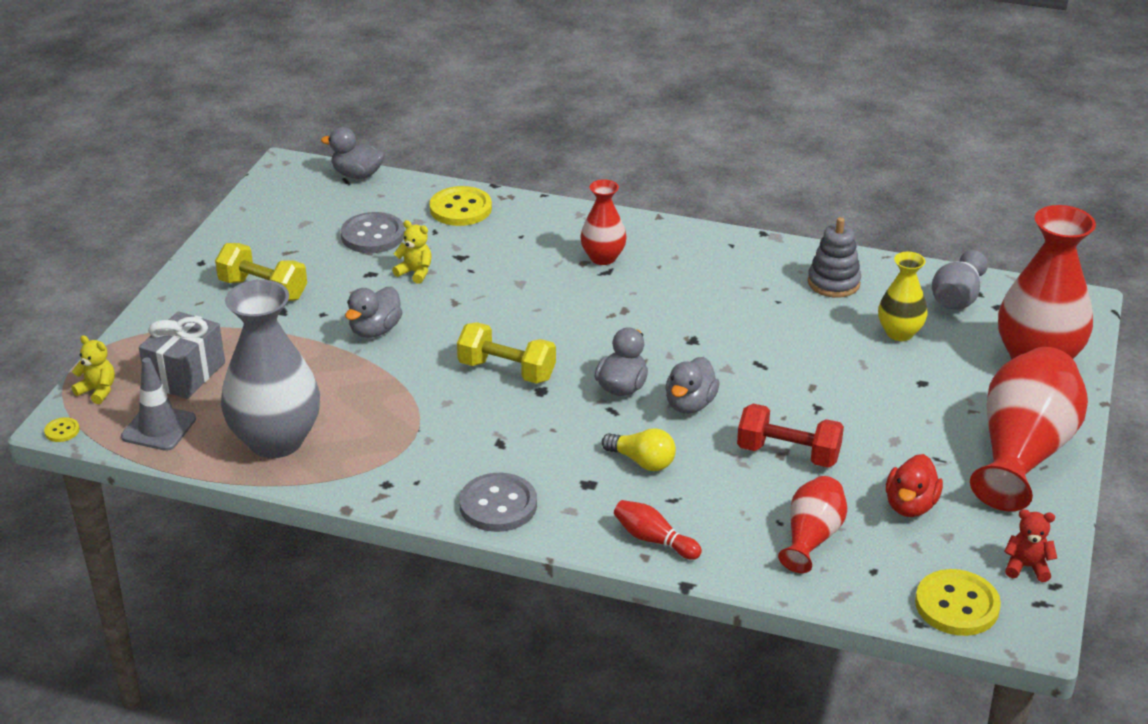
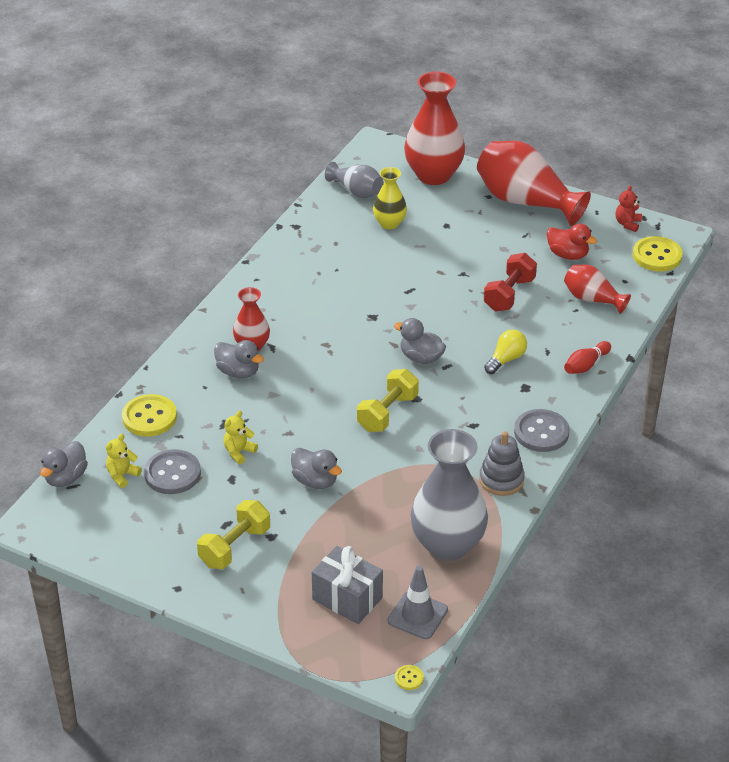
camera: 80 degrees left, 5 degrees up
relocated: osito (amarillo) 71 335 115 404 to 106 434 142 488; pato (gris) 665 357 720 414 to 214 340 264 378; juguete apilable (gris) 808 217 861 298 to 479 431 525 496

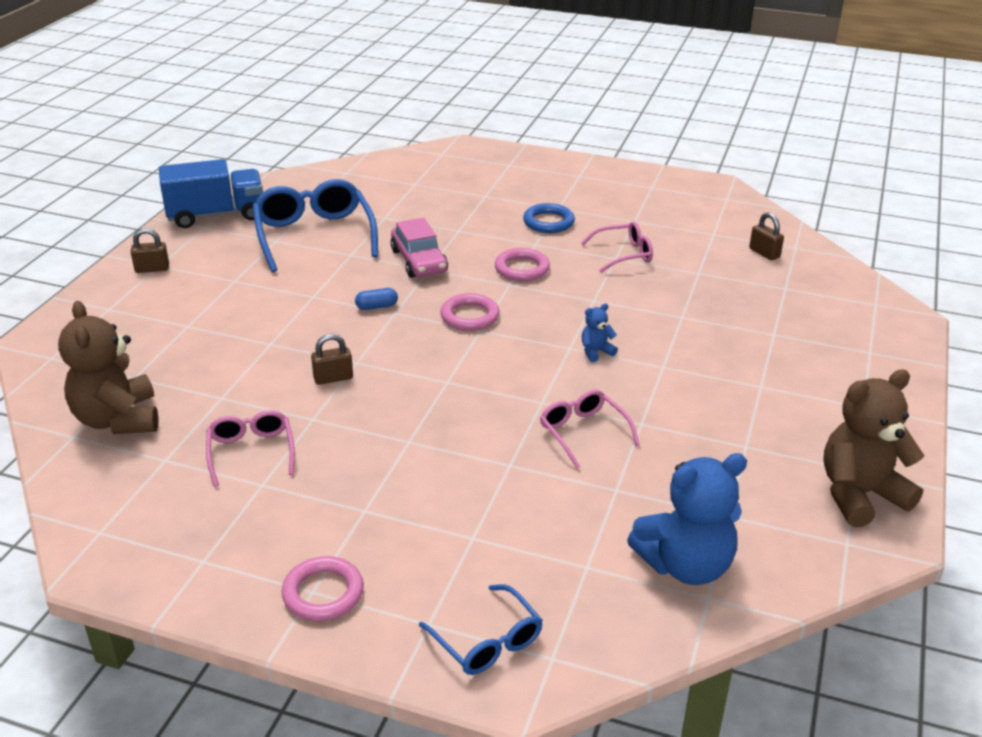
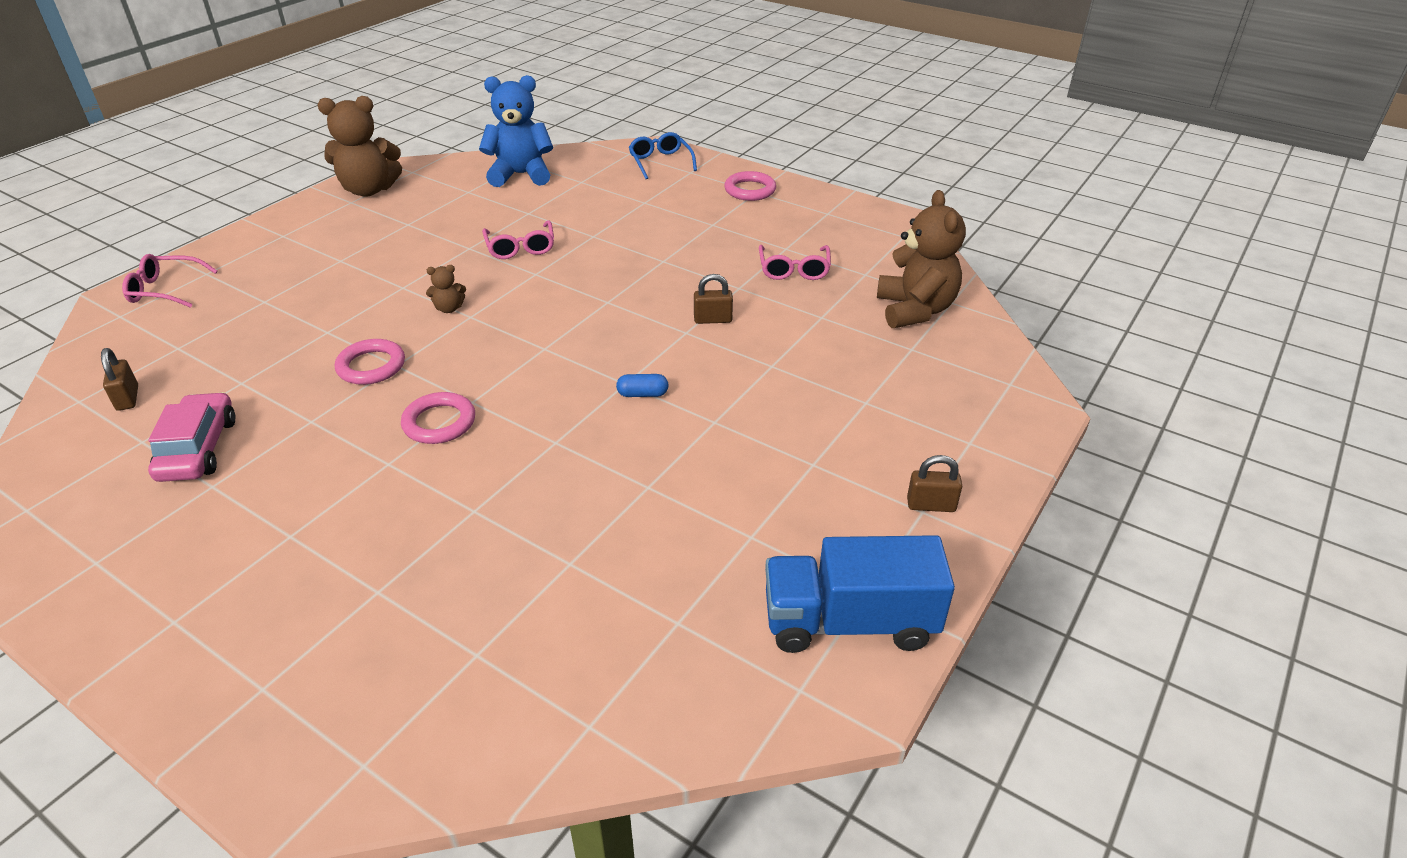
camera: 165 degrees left, 5 degrees up
missing: gafas (azul) 252 179 378 272; anillo (azul) 523 203 575 233
relocated: gafas (rosa) 581 221 653 273 to 122 254 218 308; coche (rosa) 391 218 448 278 to 148 392 235 482; anillo (rosa) 440 293 500 331 to 335 339 405 385
colour: osito (azul) 582 304 618 362 to osito (marrón) 426 265 466 313

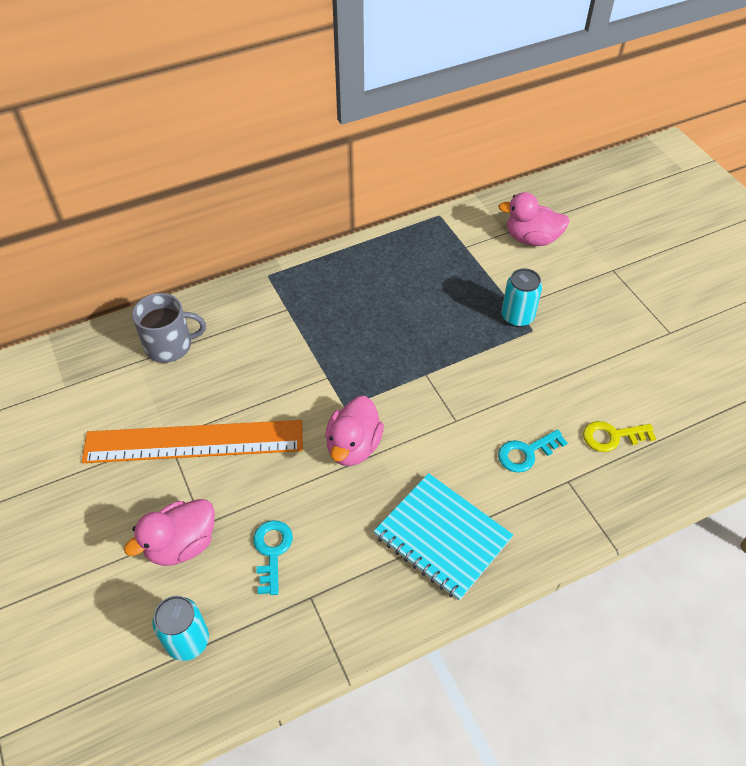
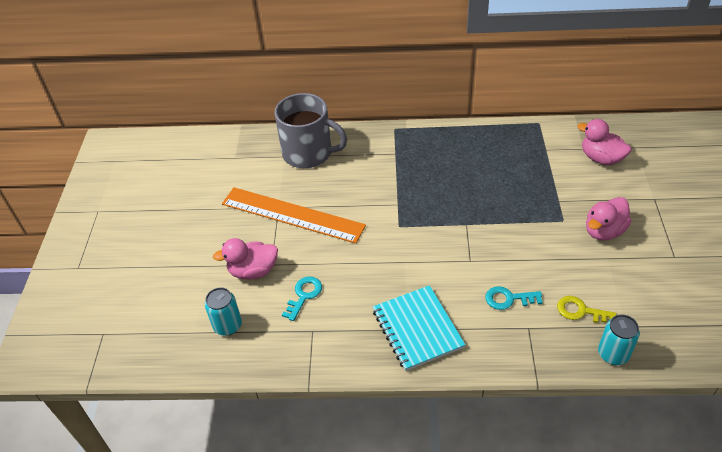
camera: 30 degrees right, 5 degrees down
relocated: pato (rosa) 325 396 384 466 to 586 197 632 241; lata (turquesa) 501 268 542 327 to 598 315 640 365
size: taza (gris) 132 293 206 363 = 274 93 347 168 x1.53

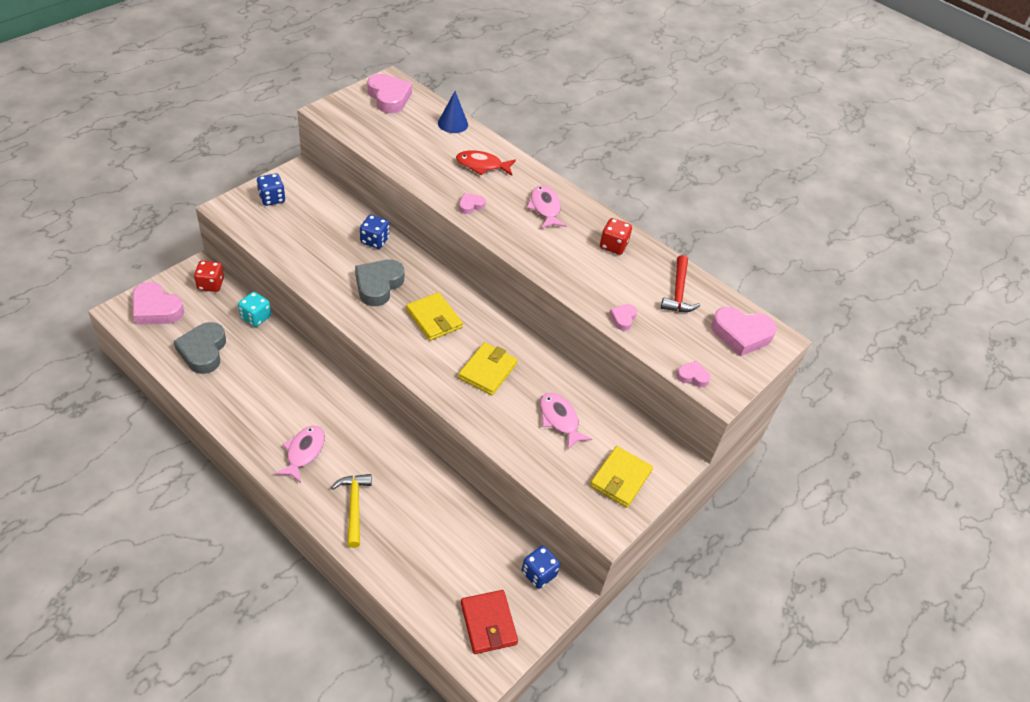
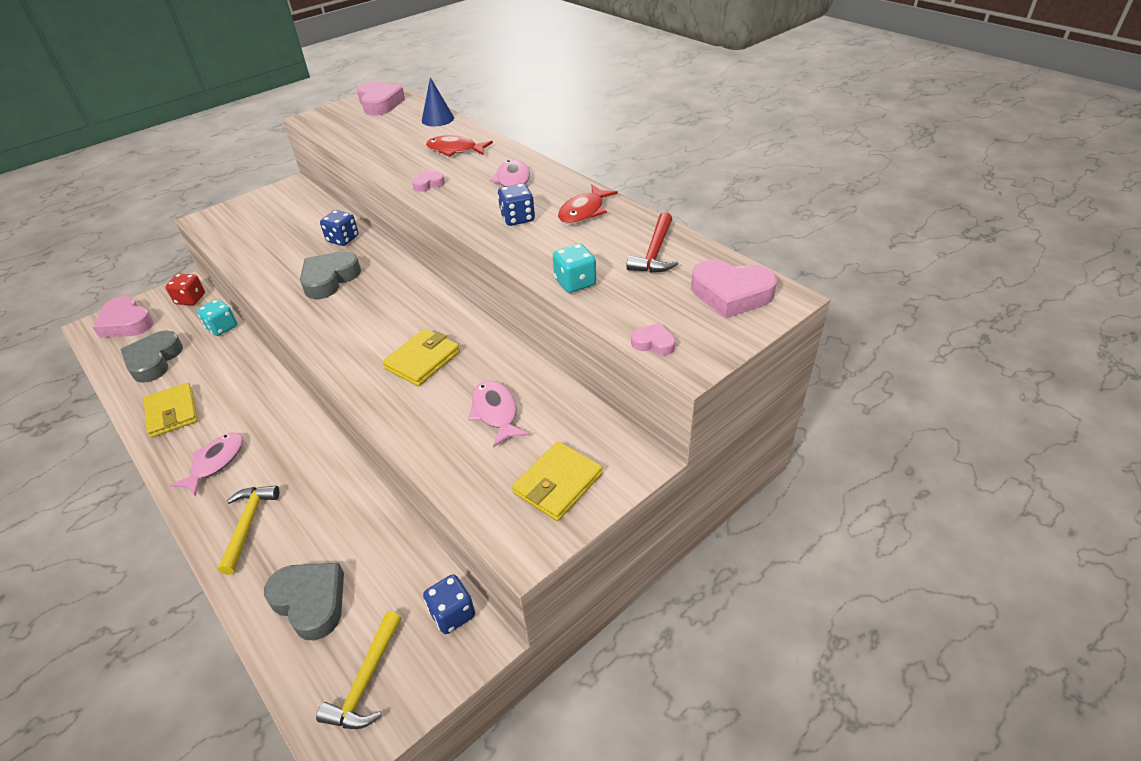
camera: 15 degrees right, 5 degrees down
appeared: corazón (gris) 264 563 344 640
relocated: cartera (amarillo) 406 292 463 341 to 143 383 198 438; dado (azul) 257 173 285 206 to 498 183 535 226
exchanged: cartera (rojo) 461 590 518 654 to martillo (amarillo) 316 611 402 729; corazón (rosa) 609 304 637 331 to dado (turquesa) 553 243 596 293; dado (rojo) 600 218 632 255 to pez (rojo) 558 185 618 224

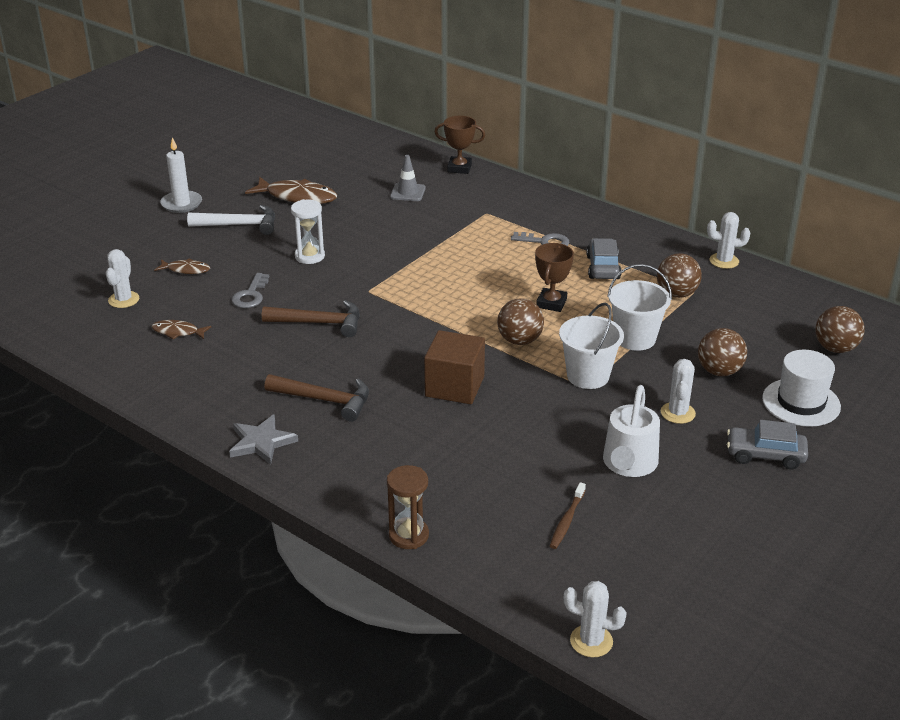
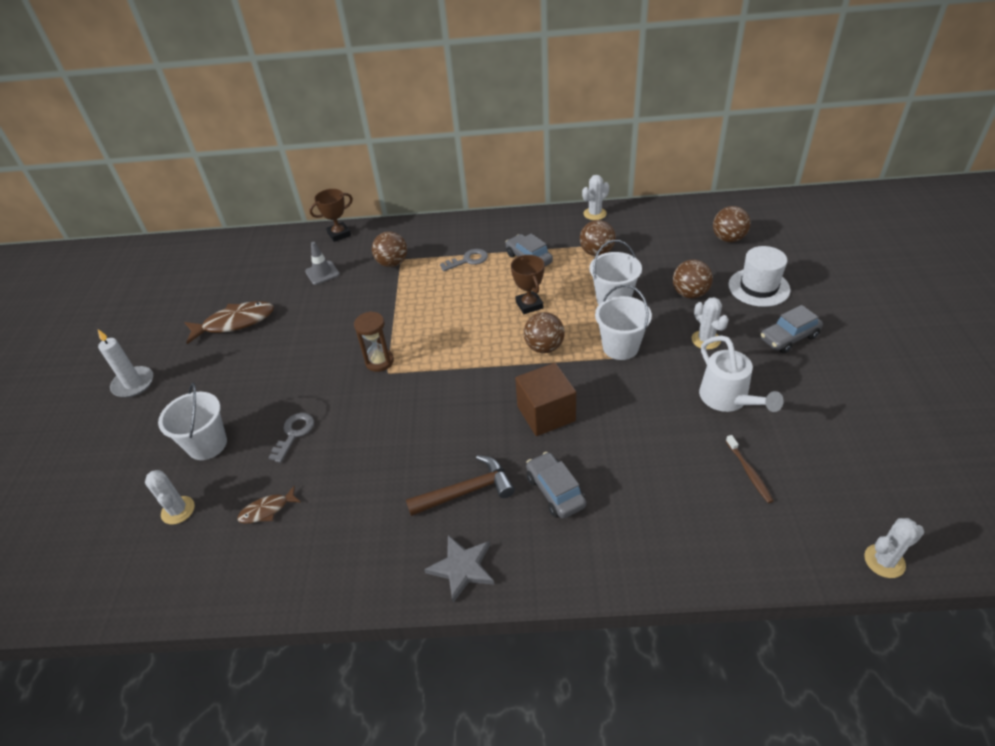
camera: 35 degrees left, 10 degrees up
missing: martillo (blanco) 187 205 275 235; martillo (marrón) 262 300 360 337; reloj de arena (blanco) 291 199 325 264
appeared: pelota (marrón) 372 232 407 267; coche (gris) 526 452 586 519
relocated: reloj de arena (marrón) 387 465 429 549 to 354 311 394 372
exchanged: pez (marrón) 154 259 210 274 to balde (blanco) 158 383 227 460
spun: llave (gris) 231 273 269 308 = 268 413 314 463 135 degrees counterclockwise

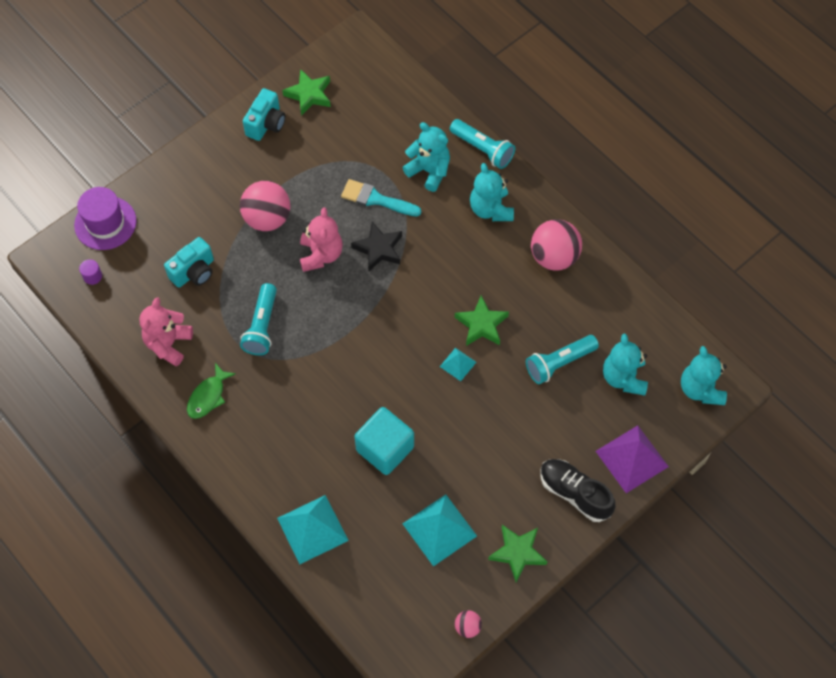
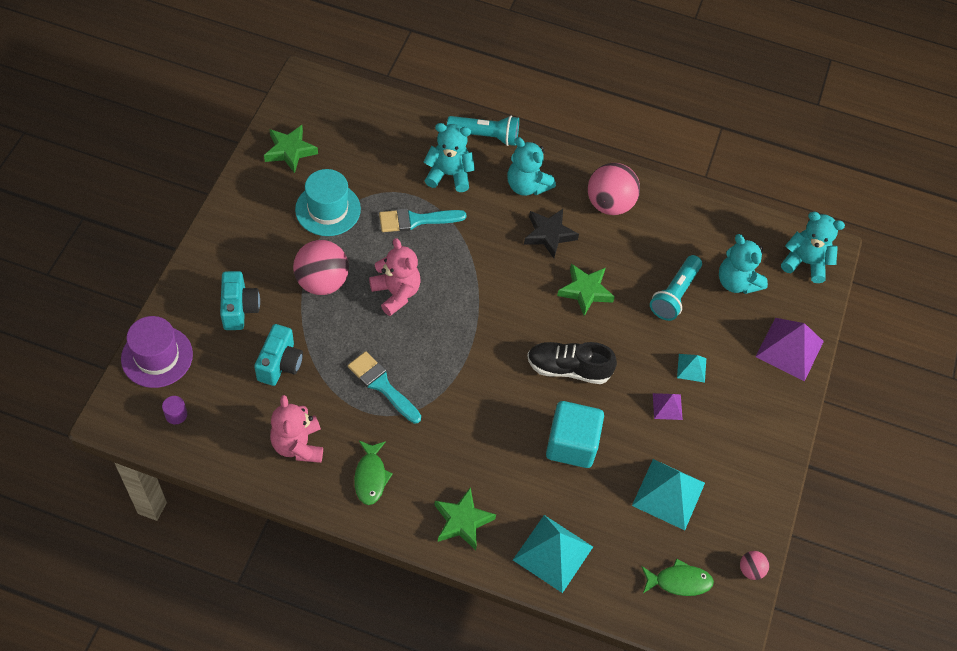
camera: 35 degrees left, 5 degrees down
appeared: sombrero (turquesa) 295 169 361 236; pez (verde) 641 558 714 596; pirámide (morado) 653 393 683 420
relocated: cámara (turquesa) 243 88 286 141 to 220 271 260 330; estrella (verde) 488 525 547 582 to 435 487 496 550; estrella (negro) 351 221 402 271 to 524 209 579 258; zapato (negro) 540 459 615 522 to 527 342 617 384; pirámide (turquesa) 440 348 476 381 to 677 354 706 383
exchanged: lámpara de mano (turquesa) 240 283 277 355 to pincel (turquesa) 348 351 421 423
spun: osito (turquesa) 681 346 727 405 = 781 212 845 283 150 degrees clockwise

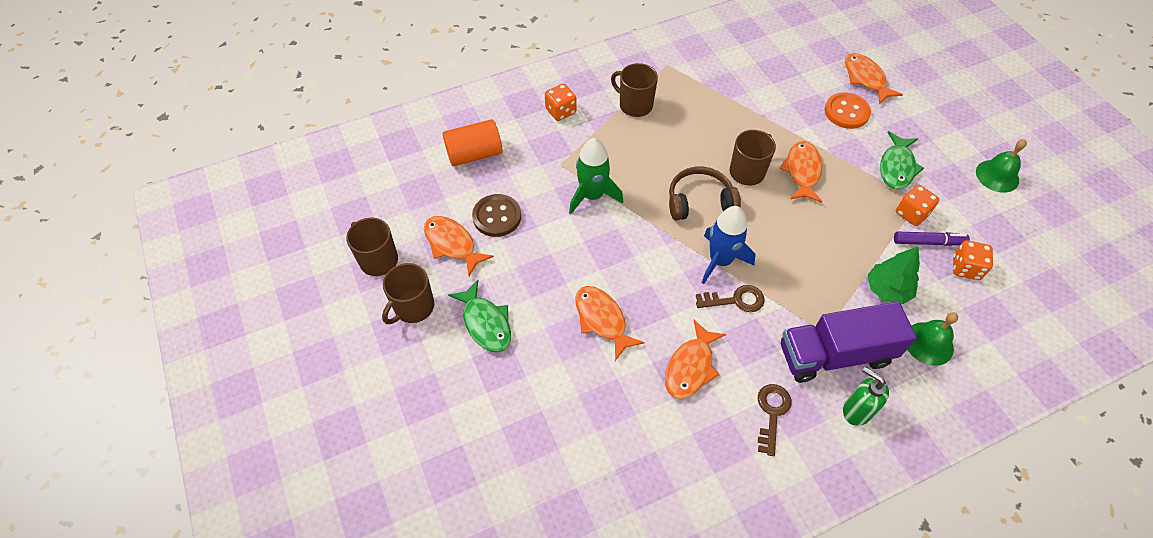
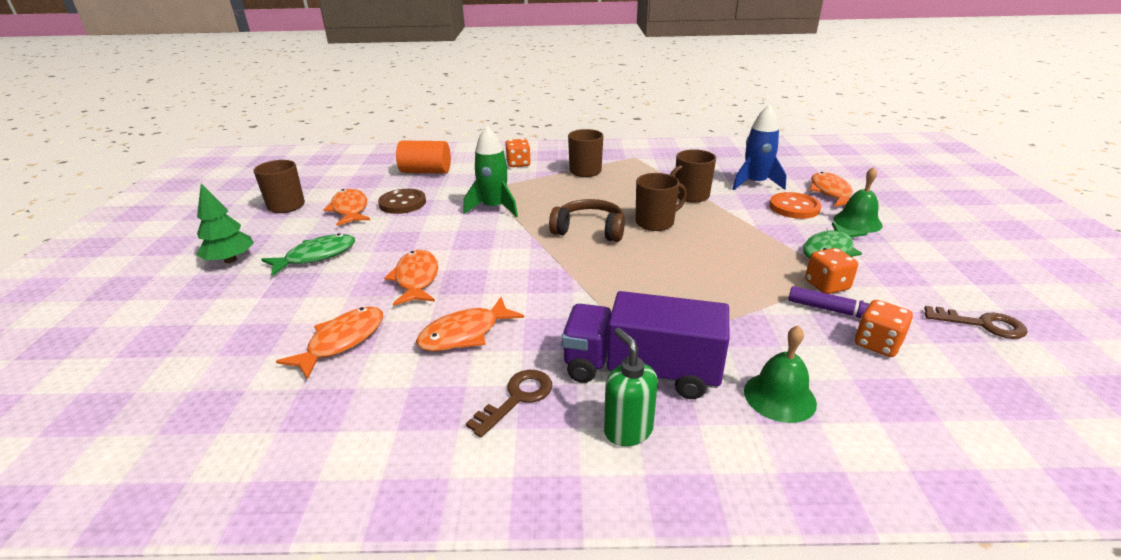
camera: 25 degrees right, 25 degrees down
relocated: árbol (verde) 867 247 920 305 to 196 183 254 263; pez (naranja) 779 141 822 203 to 276 306 383 380; taza (marrón) 382 263 434 324 to 670 149 716 203; cohete (azul) 702 206 755 284 to 732 104 787 190; campana (verde) 976 139 1027 193 to 833 167 883 233; llave (marrón) 696 285 765 312 to 924 306 1028 339
spun: pez (verde) 448 280 511 353 = 261 233 355 276 120 degrees counterclockwise

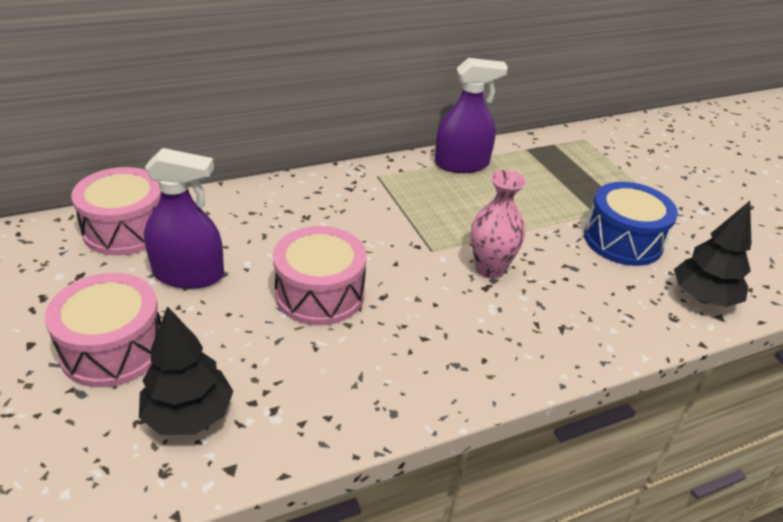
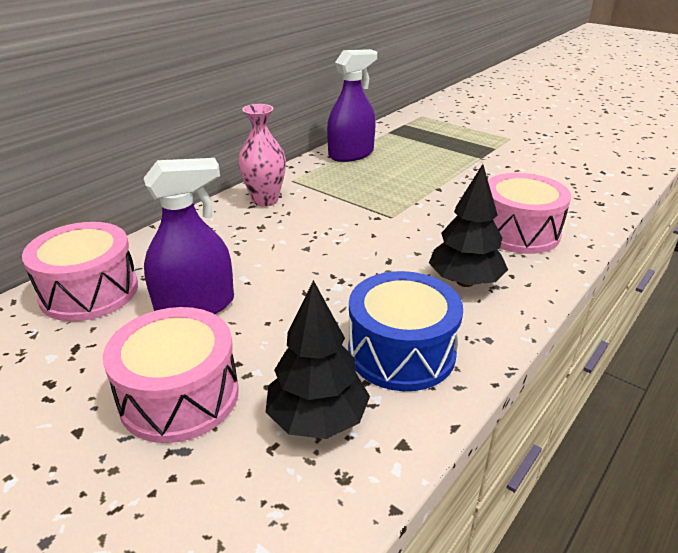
camera: 25 degrees left, 5 degrees down
relocated: florero (rosa) 471 170 526 278 to 238 104 286 207; tambor (azul) 584 182 678 266 to 348 271 463 391; árbol (negro) 674 201 752 307 to 429 164 508 287; tambor (rosa) 273 226 367 326 to 488 173 571 254

